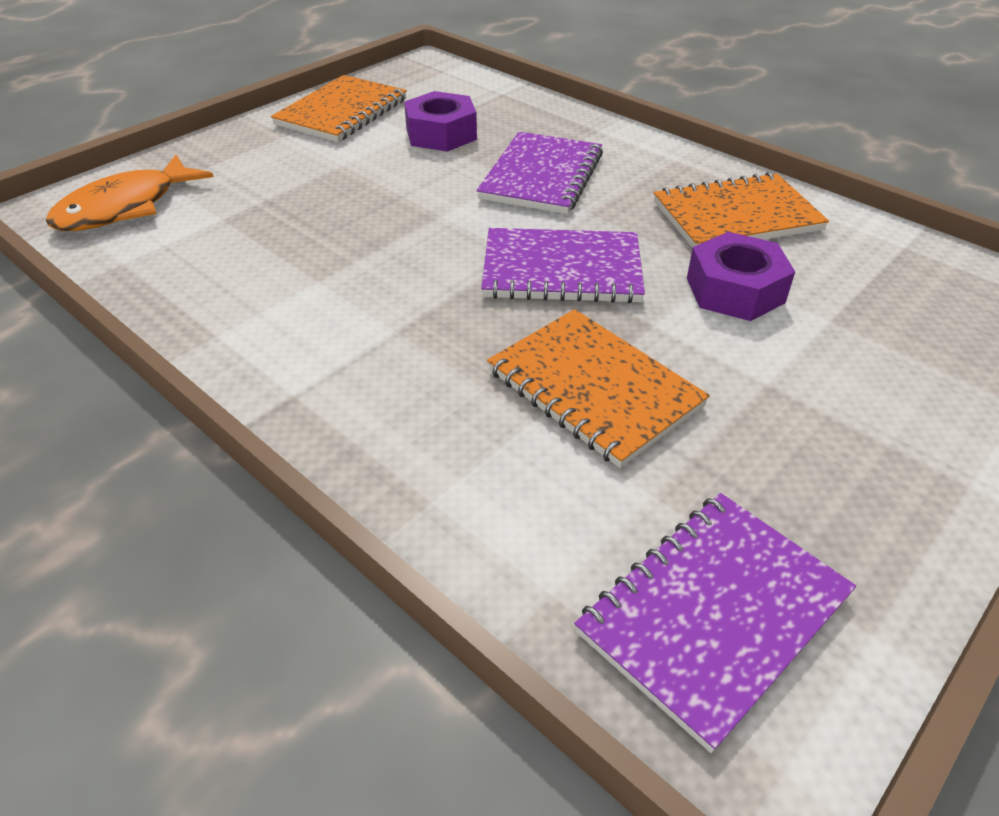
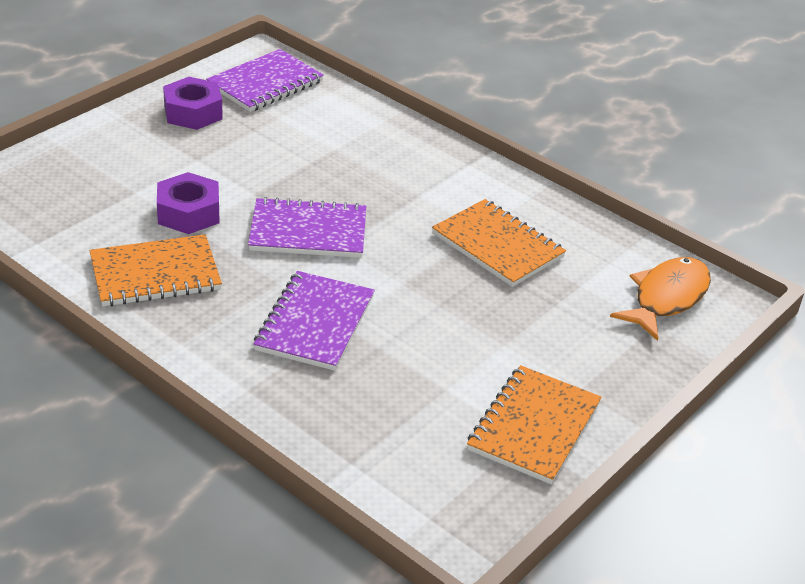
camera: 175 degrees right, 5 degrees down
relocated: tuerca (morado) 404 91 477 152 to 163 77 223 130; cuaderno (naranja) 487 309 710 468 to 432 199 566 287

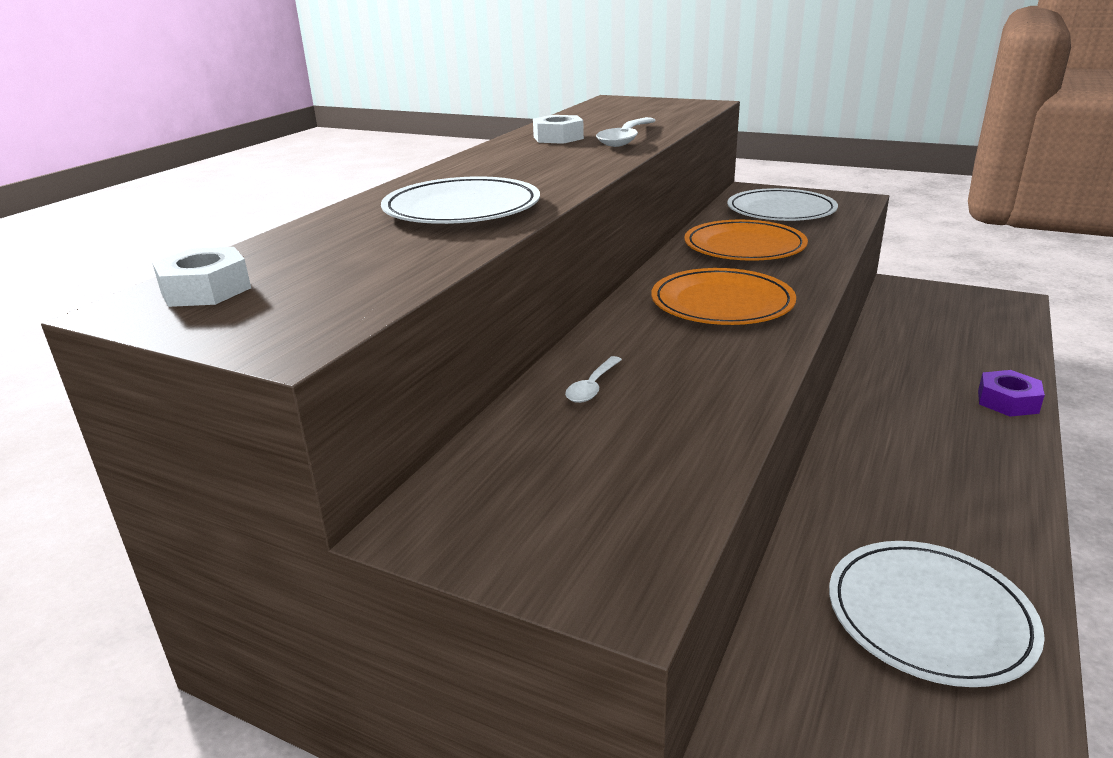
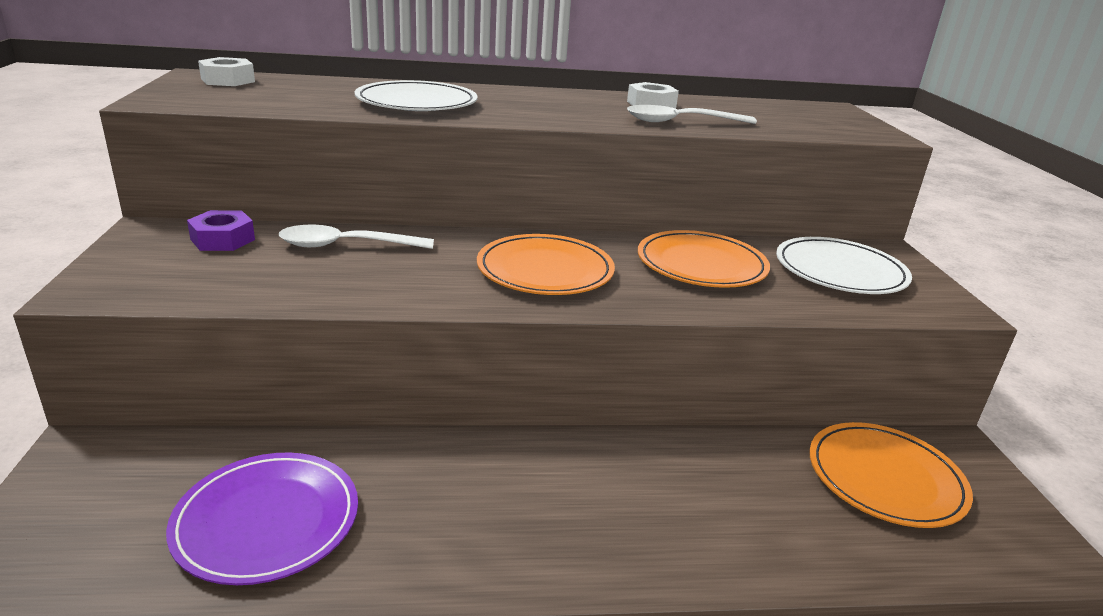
camera: 55 degrees right, 0 degrees up
appeared: plato (naranja) 809 422 973 528
relocated: tuerca (morado) 978 370 1045 417 to 187 210 255 251
colour: plato (blanco) 829 541 1045 687 to plato (morado) 166 453 358 585
size: cuchara (blanco) 565 356 622 403 = 279 225 434 249 x1.80

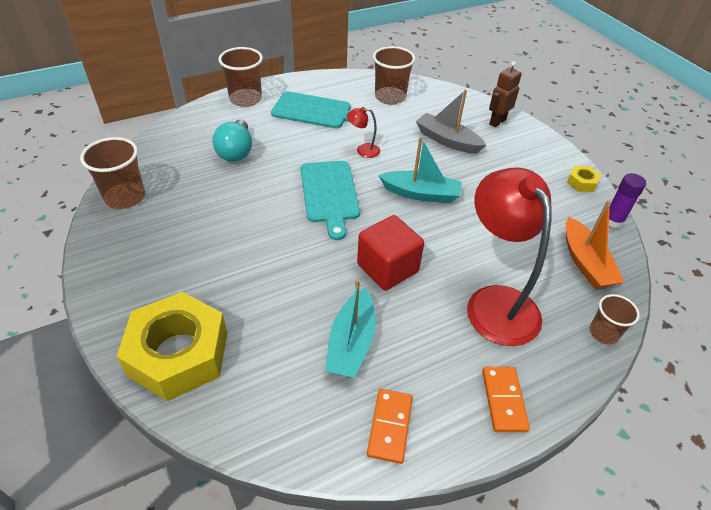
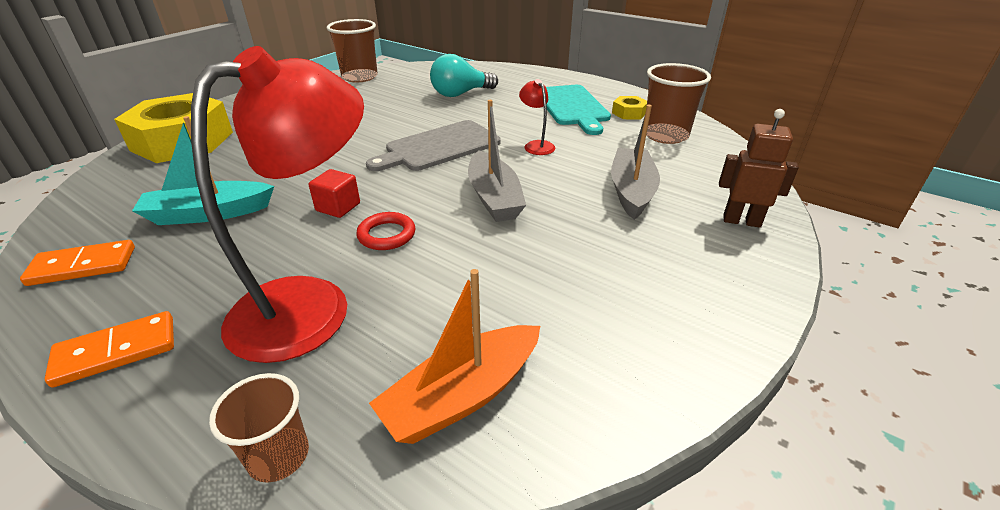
camera: 65 degrees right, 10 degrees down
missing: vaso (marrón) 218 47 263 107; barra de pegamento (morado) 609 173 646 228
appeared: anillo (rojo) 356 212 415 250
relocated: tuerca (amarillo) 567 166 601 192 to 612 96 647 120
colour: tabla de cortar (turquesa) 301 161 360 240 to tabla de cortar (gris) 366 120 501 171; barco (turquesa) 378 137 462 203 to barco (gris) 468 100 526 222
size: cubo (rojo) 357 215 424 290 = 309 169 360 218 x0.55

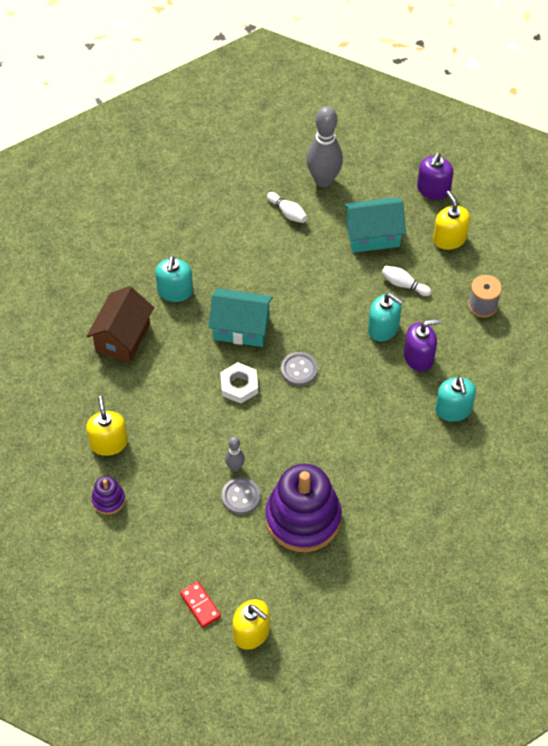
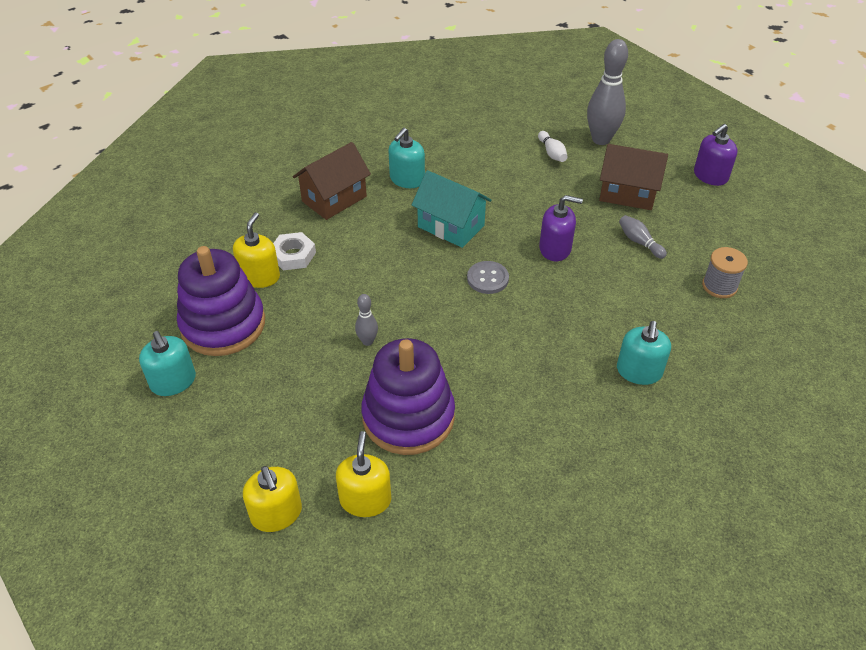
camera: 25 degrees right, 10 degrees down
missing: ficha de dominó (rojo) 180 581 221 628; botón (gris) 221 477 261 515
relocated: dispensador de jabón (turquesa) 368 293 403 342 to 139 331 196 396; tuerca (blanco) 220 362 258 404 to 273 232 316 270; dispensador de jabón (amarillo) 433 191 470 250 to 336 431 391 517; dispensador de jabón (morado) 404 319 441 372 to 539 195 583 261
colour: casa (turquesa) 344 197 406 253 to casa (marrón) 599 144 668 210; bolo (blanco) 381 266 431 296 to bolo (gris) 619 215 667 259
size: juguete apilable (morado) 91 476 125 515 = 177 246 265 356 x2.25

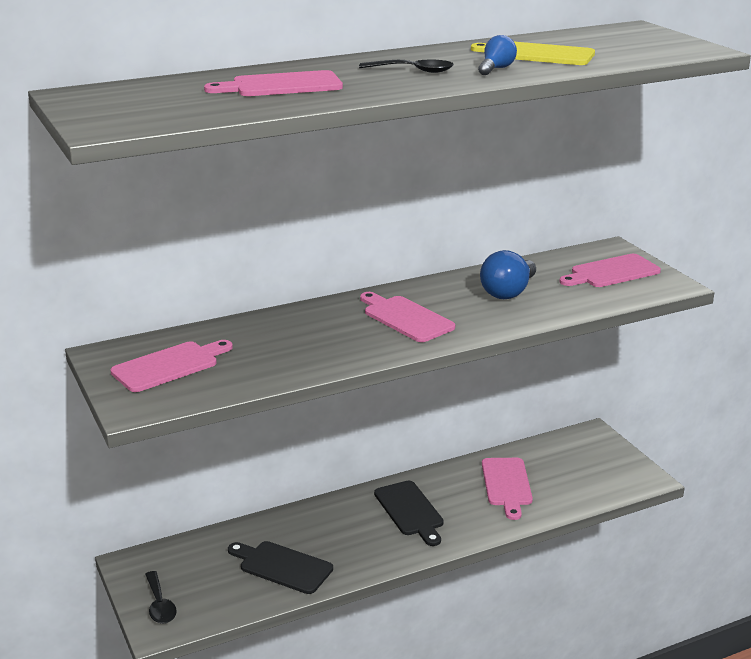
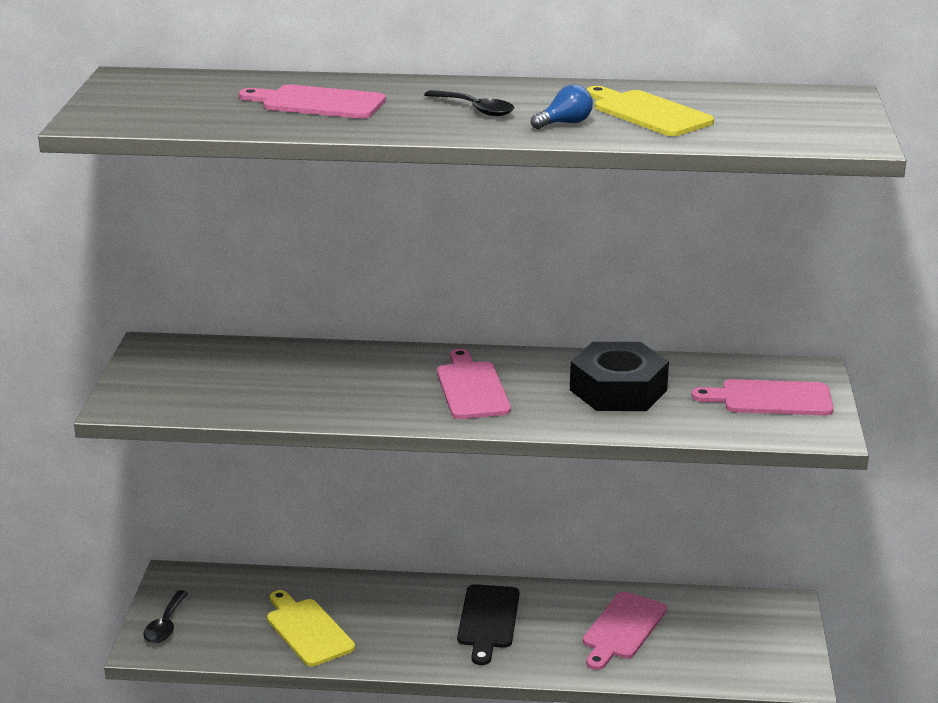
camera: 30 degrees right, 0 degrees up
missing: tabla de cortar (rosa) 110 340 233 392
exchanged: bombilla (azul) 480 250 536 299 to tuerca (negro) 570 342 669 411
colour: tabla de cortar (negro) 228 541 333 594 to tabla de cortar (amarillo) 267 590 355 666

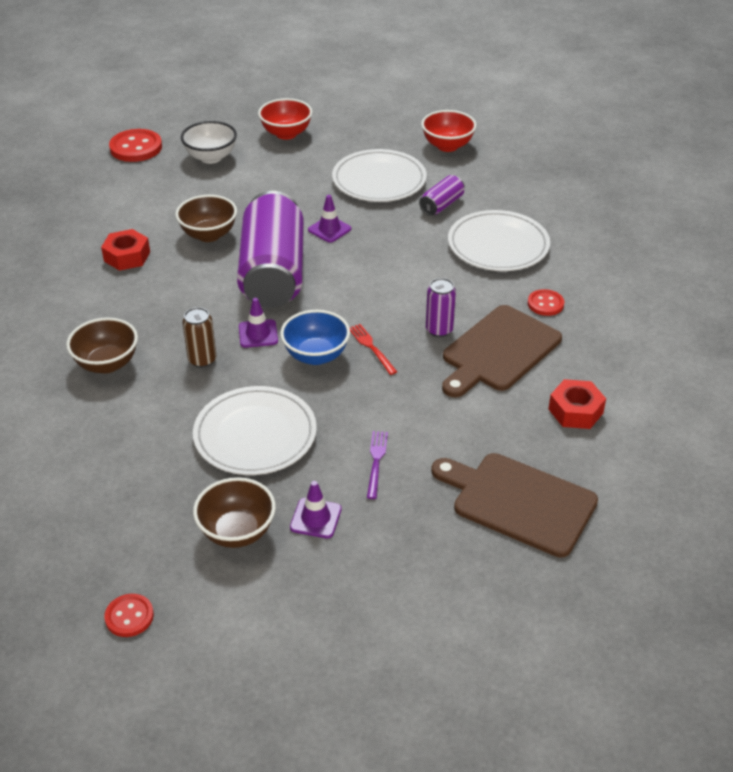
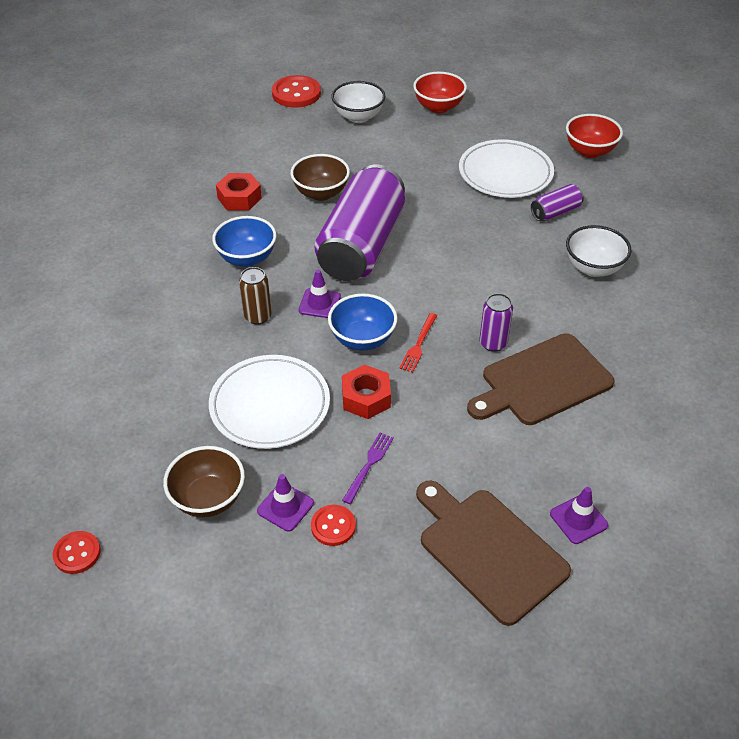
camera: 20 degrees right, 5 degrees up
missing: cuenco (marrón) 66 317 138 373
appeared: cuenco (azul) 212 216 276 267
relocated: botón (rojo) 528 289 564 316 to 311 505 356 546; tuerca (rojo) 548 379 606 429 to 342 365 391 419; cono de tráfico (morado) 308 195 351 243 to 550 487 608 544
exchanged: plato (blanco) 448 210 550 271 to cuenco (blanco) 566 225 632 277
spun: tenedor (rojo) 349 324 397 375 = 400 313 437 372 150 degrees counterclockwise

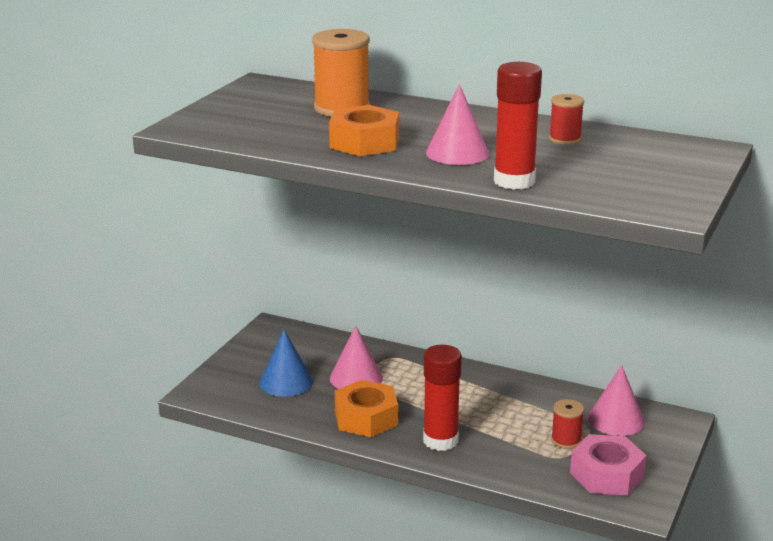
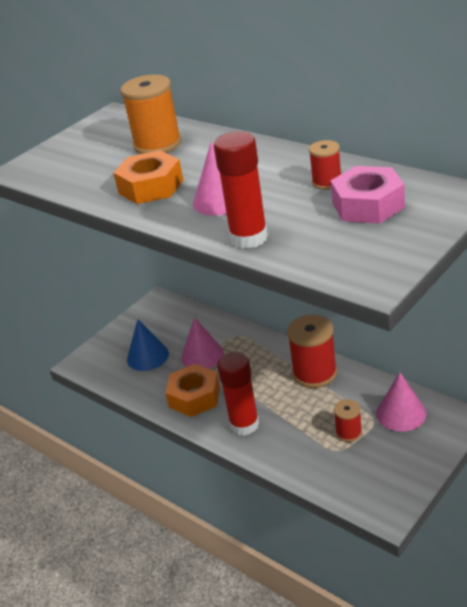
camera: 20 degrees right, 10 degrees up
appeared: carrete (rojo) 287 315 337 388
relocated: tuerca (rosa) 570 434 647 495 to 331 166 405 224

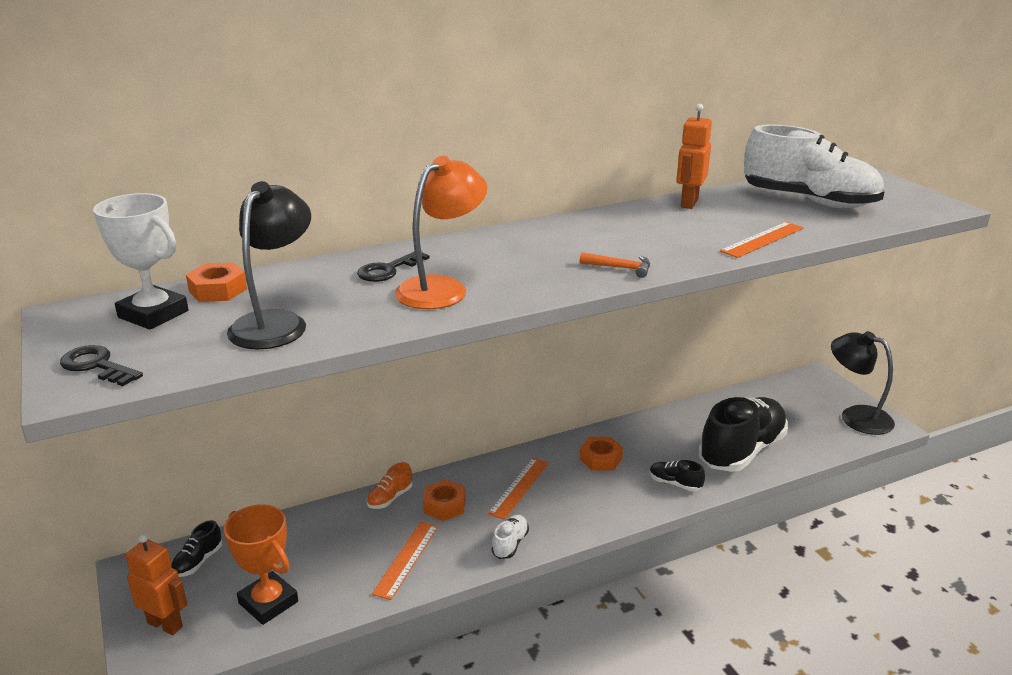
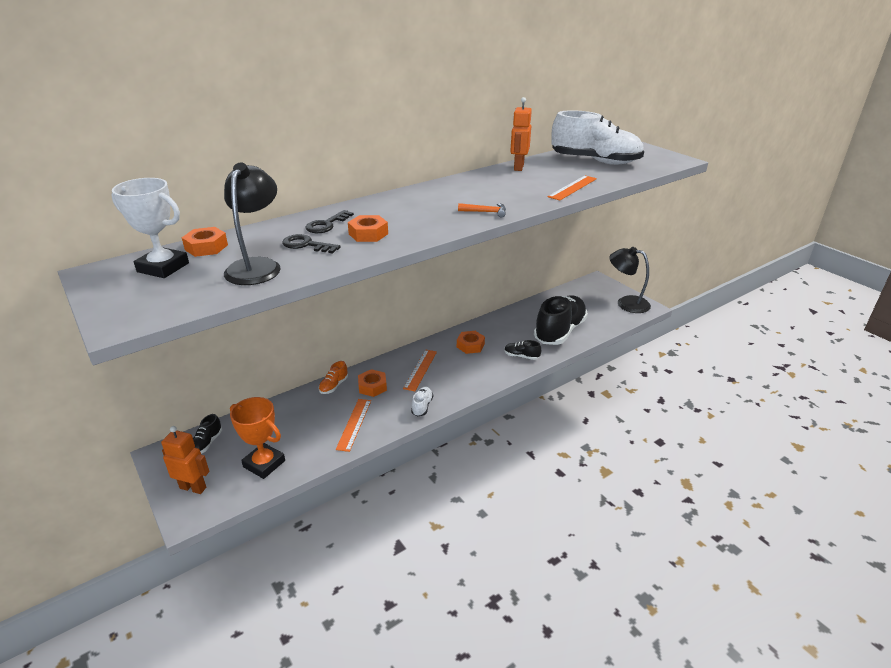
camera: 10 degrees left, 5 degrees up
relocated: llave (negro) 60 345 143 386 to 283 234 341 253
exchanged: lámpara (naranja) 395 156 487 309 to tuerca (naranja) 348 215 388 242

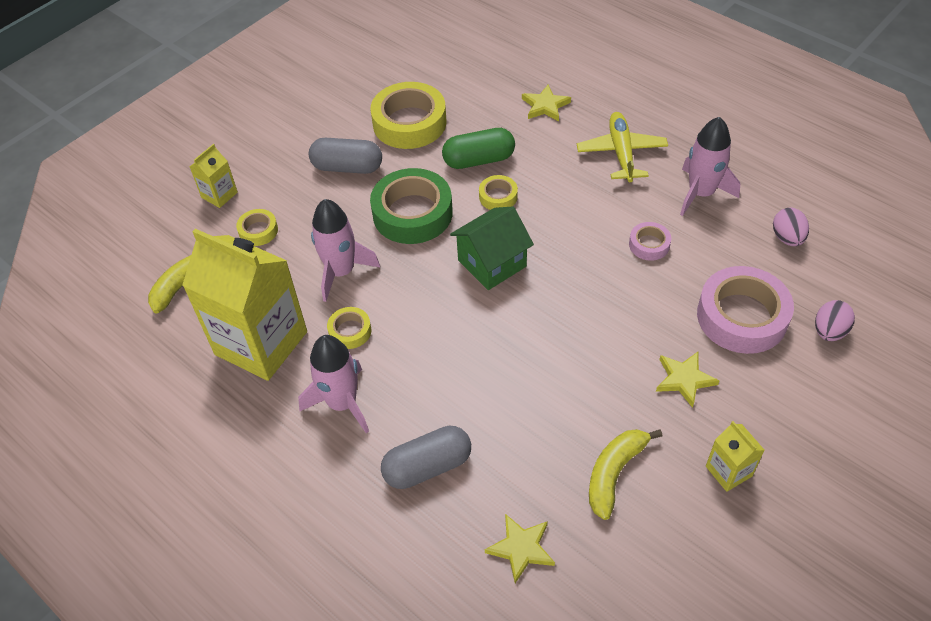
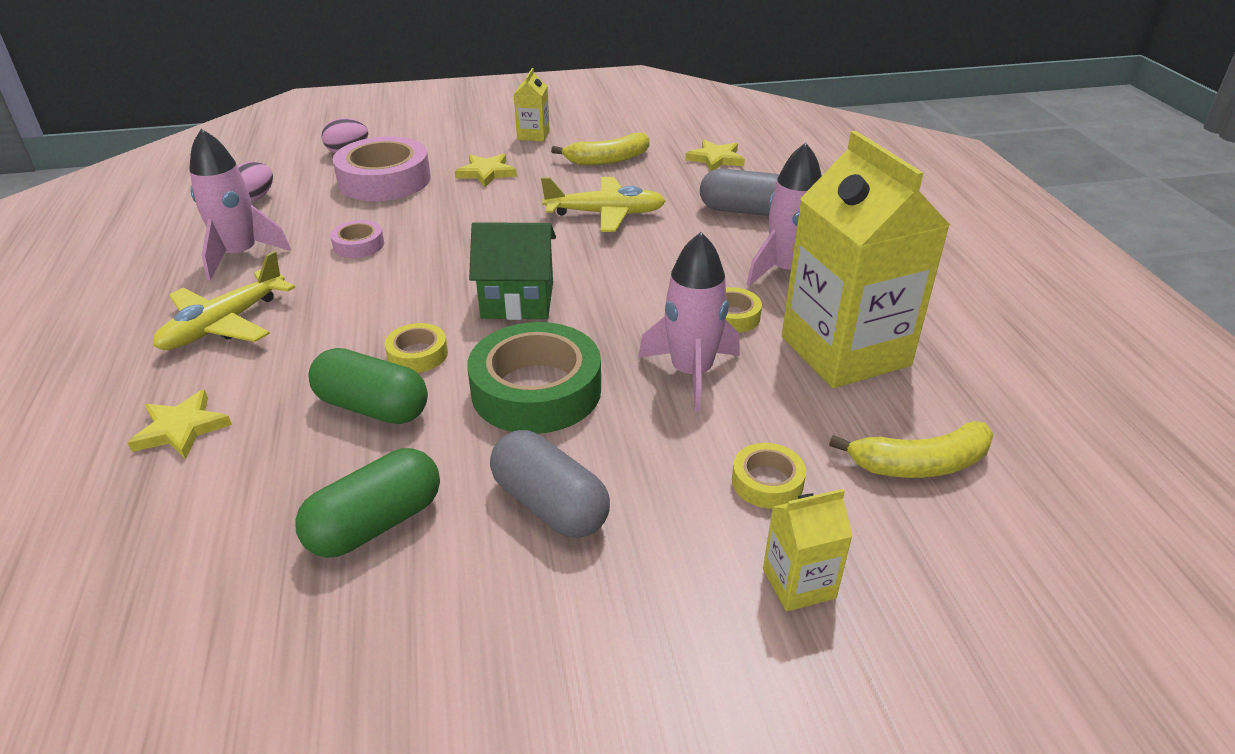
camera: 145 degrees left, 15 degrees down
appeared: avión (amarillo) 541 177 666 232
exchanged: cinta adhesiva (amarillo) 370 82 446 149 to cápsula (verde) 295 448 440 558

